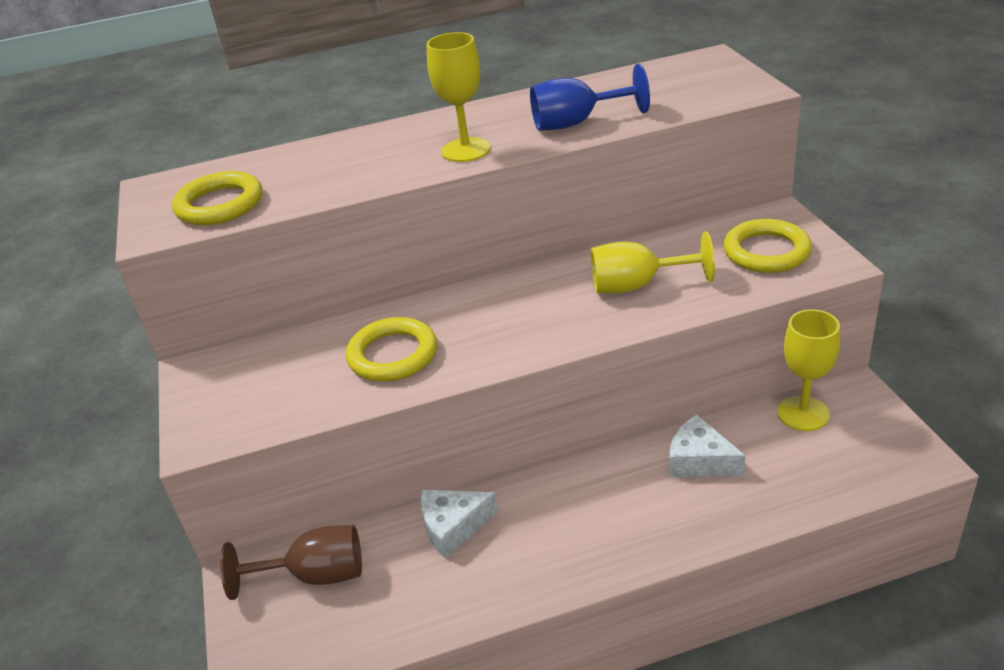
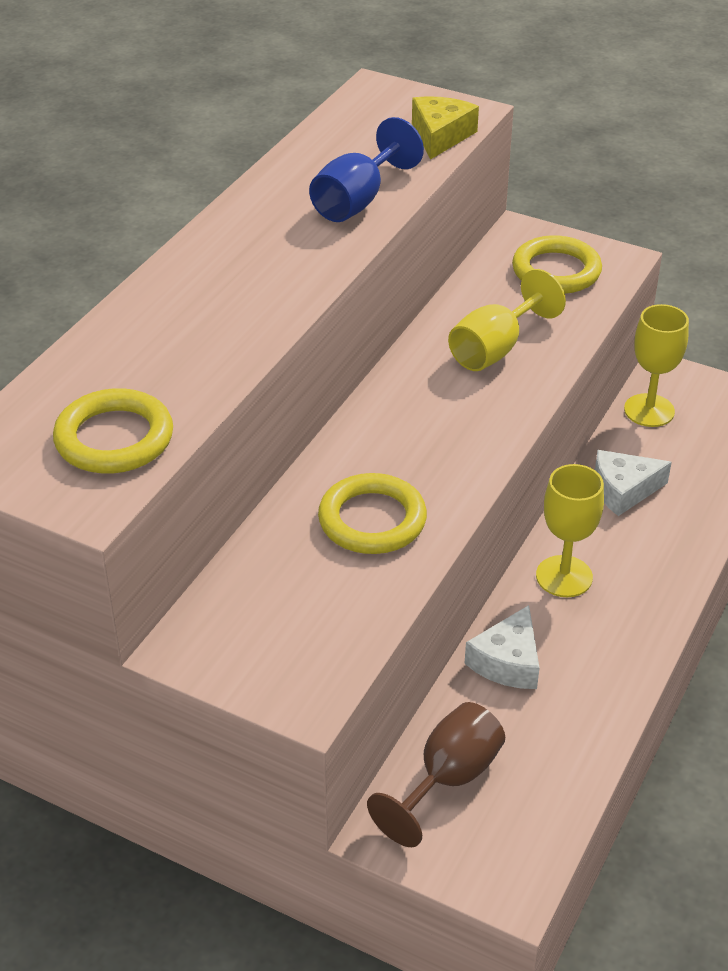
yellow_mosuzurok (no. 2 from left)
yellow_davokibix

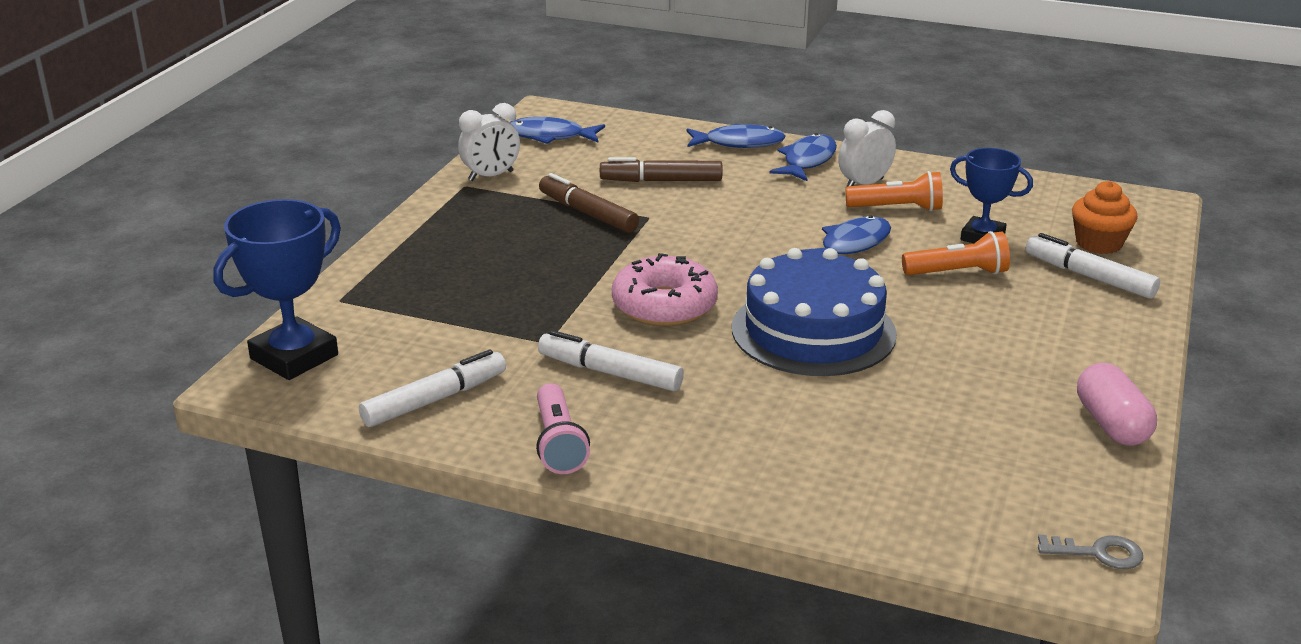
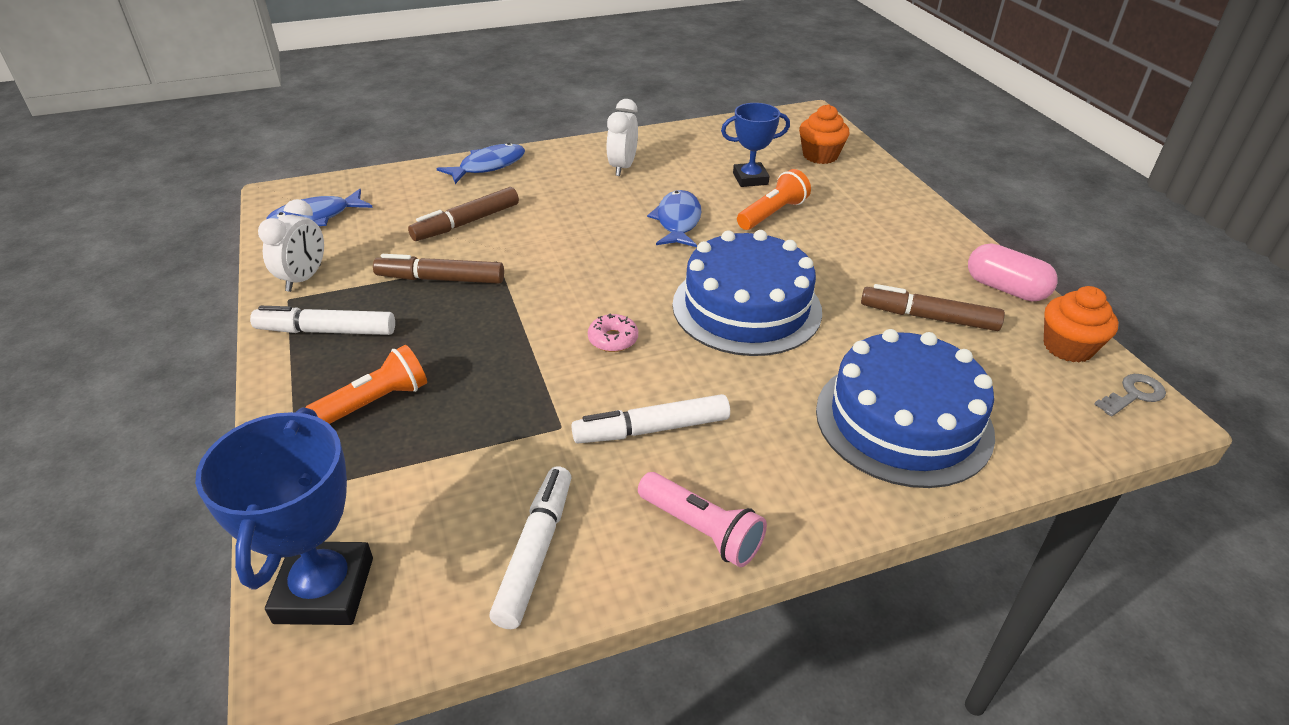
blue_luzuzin (no. 3 from left in the first image)
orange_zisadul (no. 1 from left)
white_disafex (no. 1 from left)
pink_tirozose
brown_disafex (no. 3 from left)
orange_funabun (no. 2 from left)
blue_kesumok (no. 2 from left)

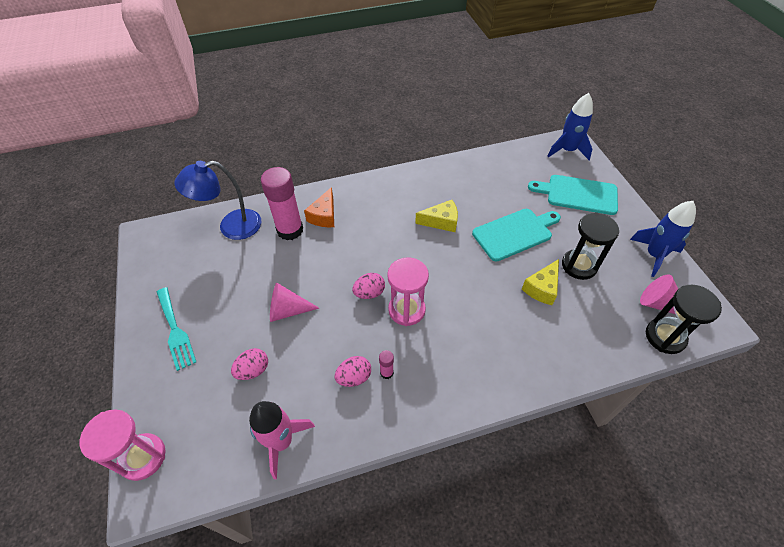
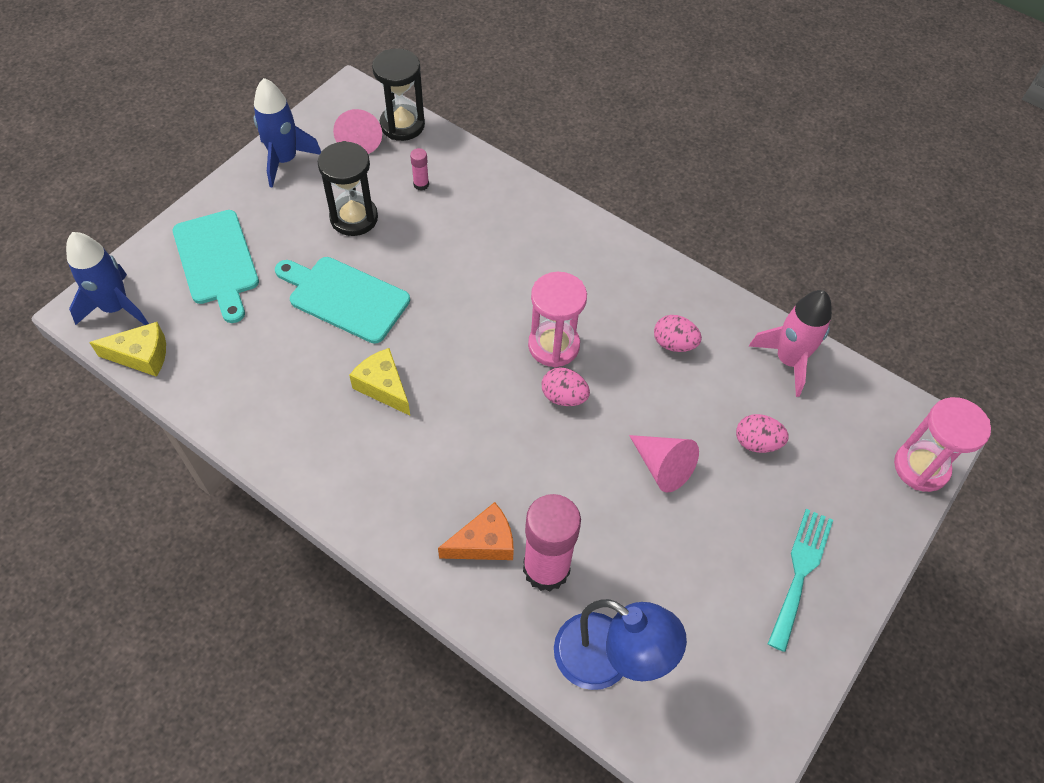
yellow_davokibix (no. 1 from left)
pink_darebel (no. 1 from left)

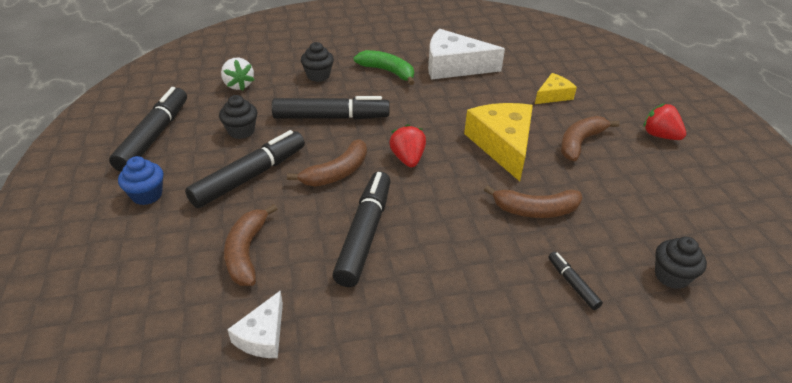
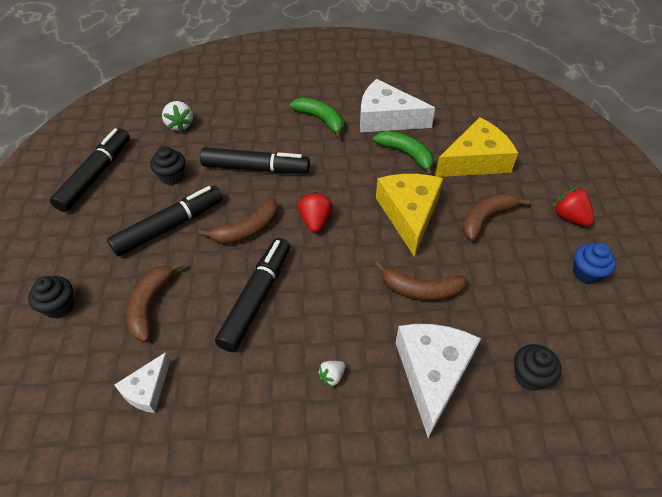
black_funabun (no. 1 from left)
yellow_davokibix (no. 2 from left)
blue_funabun
white_davokibix (no. 3 from left)
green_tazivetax (no. 2 from left)
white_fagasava (no. 2 from left)

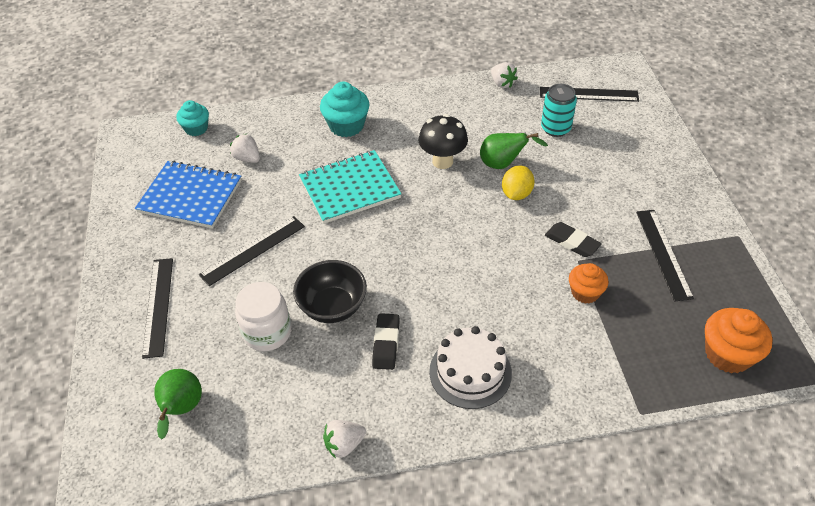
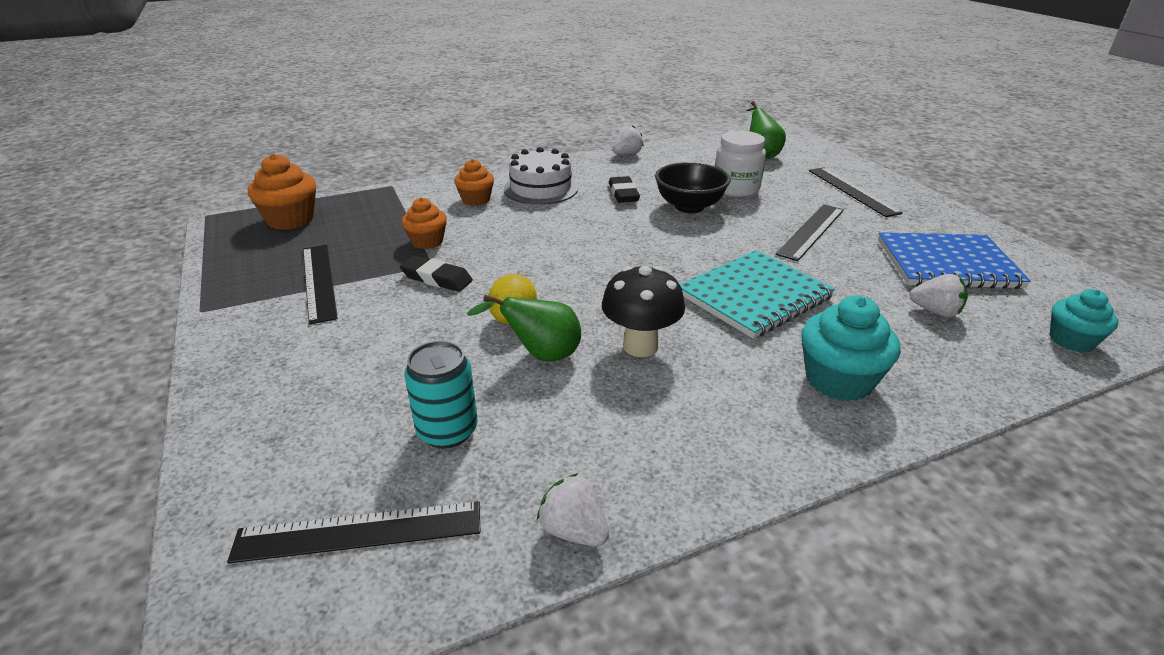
orange_funabun (no. 3 from left)

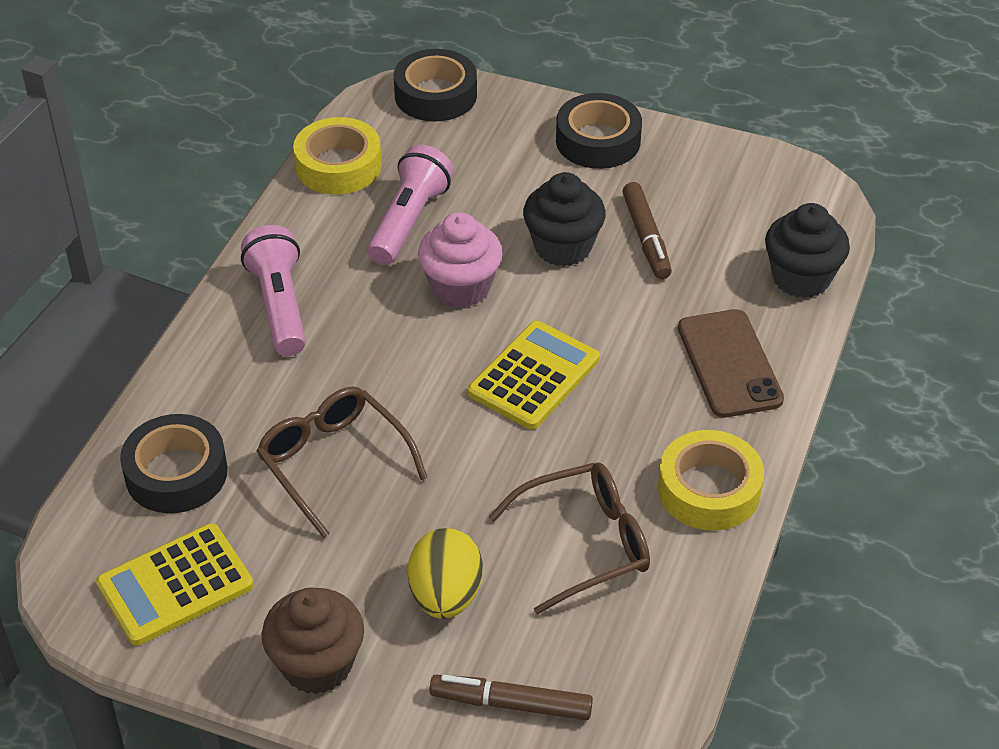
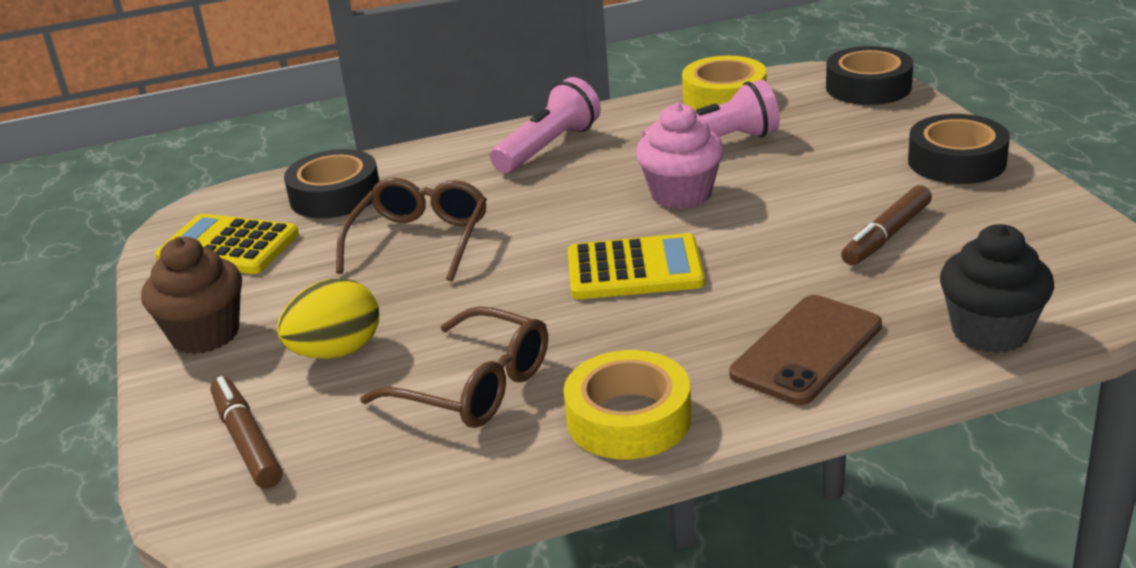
black_funabun (no. 1 from left in the first image)

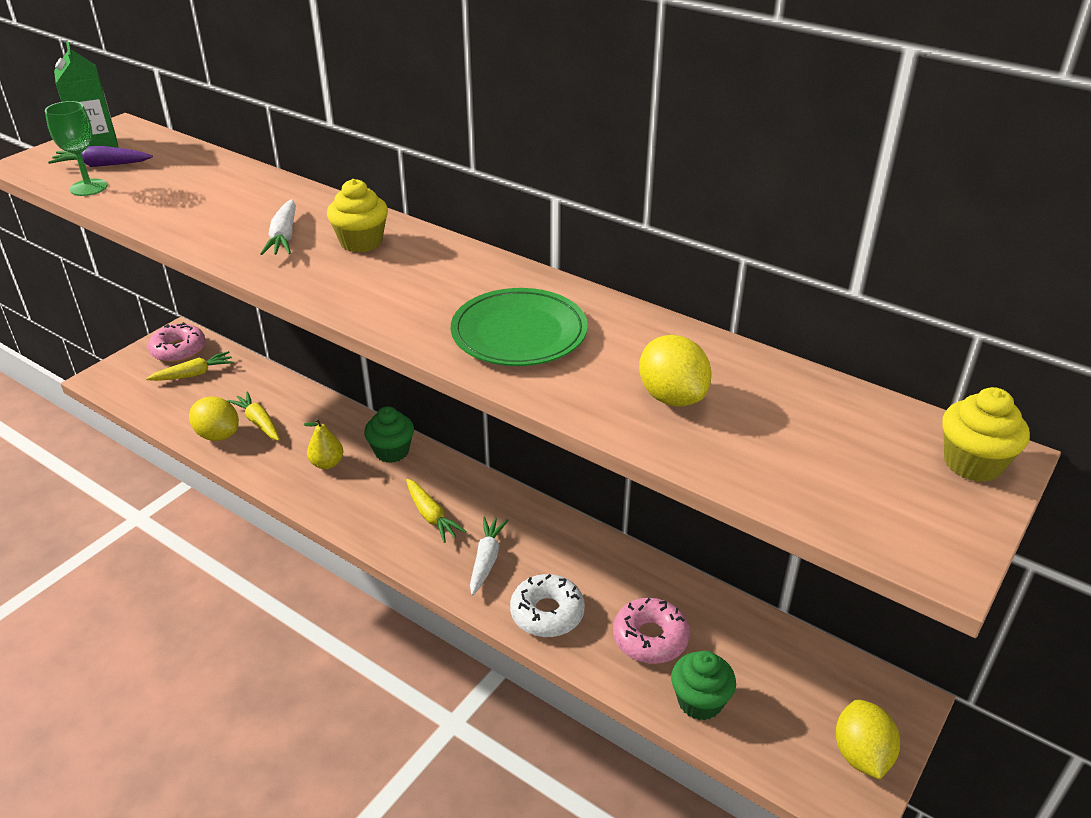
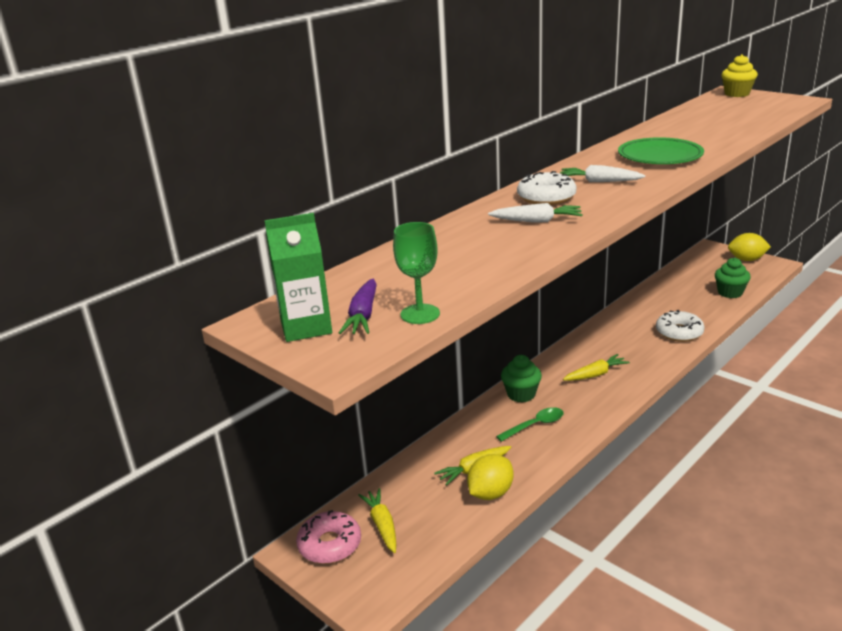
white_tirozose (no. 1 from left)
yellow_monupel (no. 2 from left in the first image)
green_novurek
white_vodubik (no. 2 from left)
pink_tirozose (no. 2 from left in the first image)

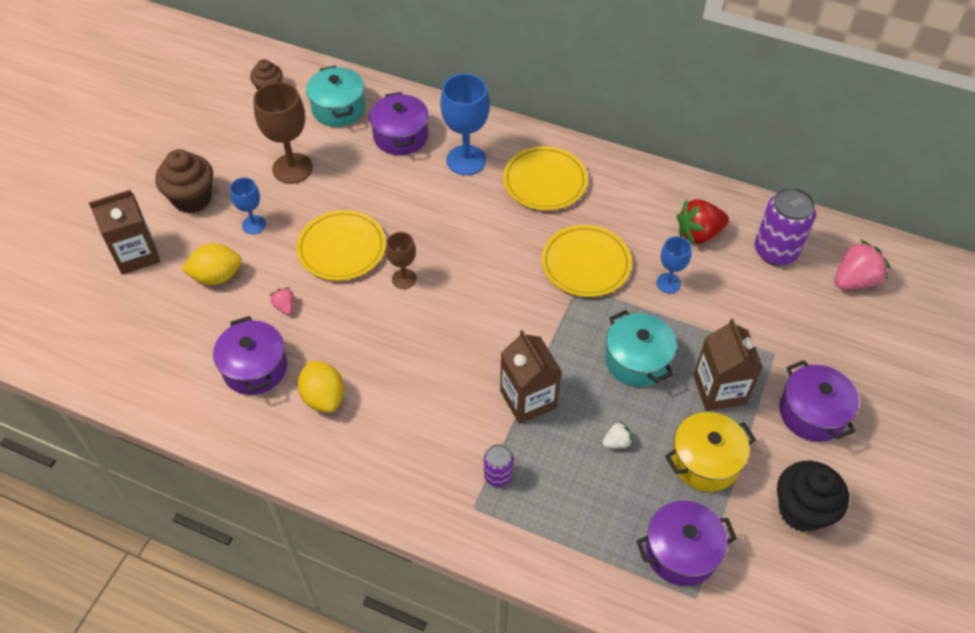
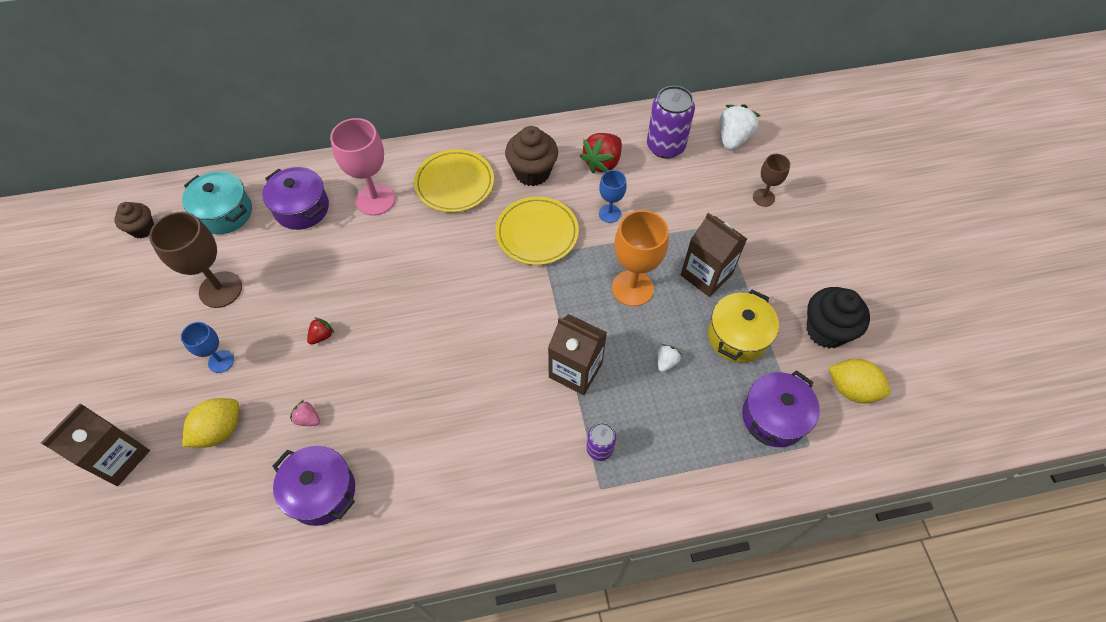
pink_mosuzurok
brown_funabun (no. 2 from left)
red_fagasava (no. 1 from left)
brown_mosuzurok (no. 2 from left)
white_fagasava (no. 2 from left)
orange_mosuzurok
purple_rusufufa (no. 4 from left in the first image)
yellow_monupel (no. 2 from left)

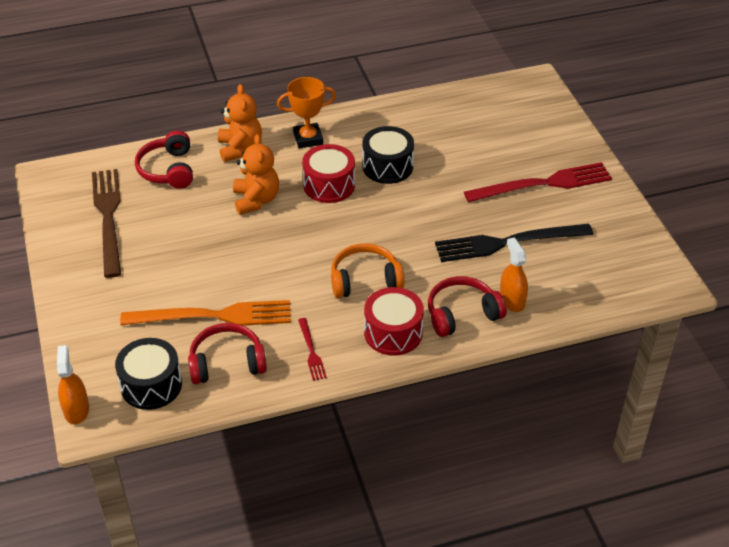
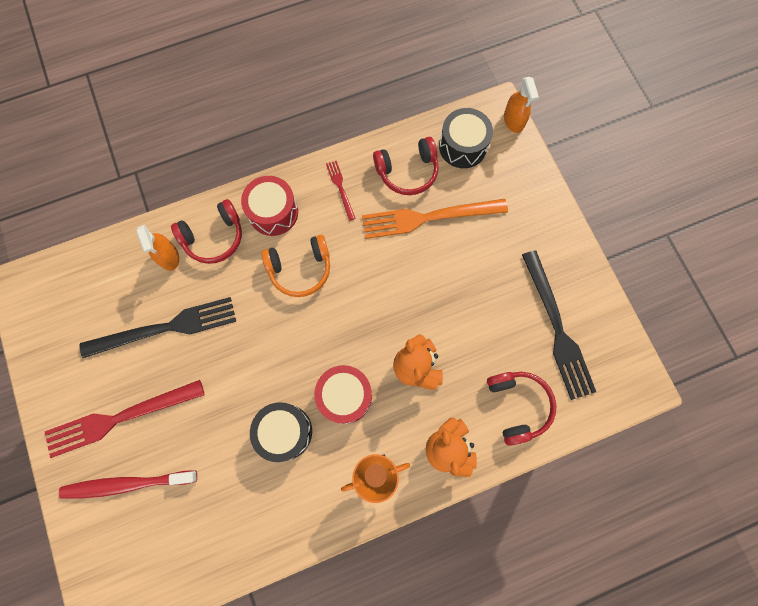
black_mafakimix (no. 2 from left)
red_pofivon

